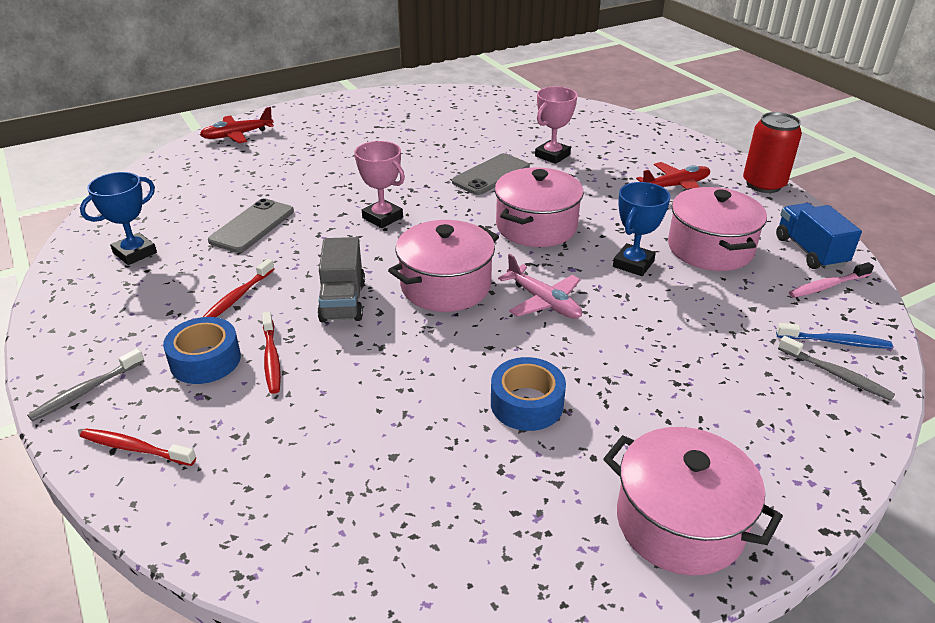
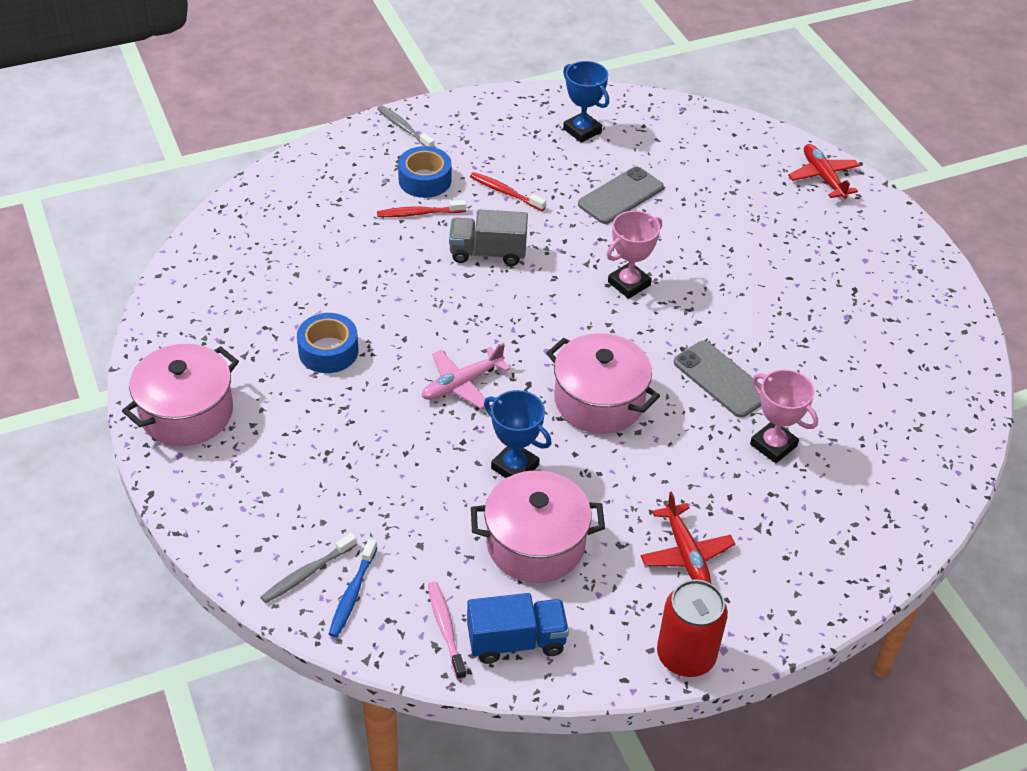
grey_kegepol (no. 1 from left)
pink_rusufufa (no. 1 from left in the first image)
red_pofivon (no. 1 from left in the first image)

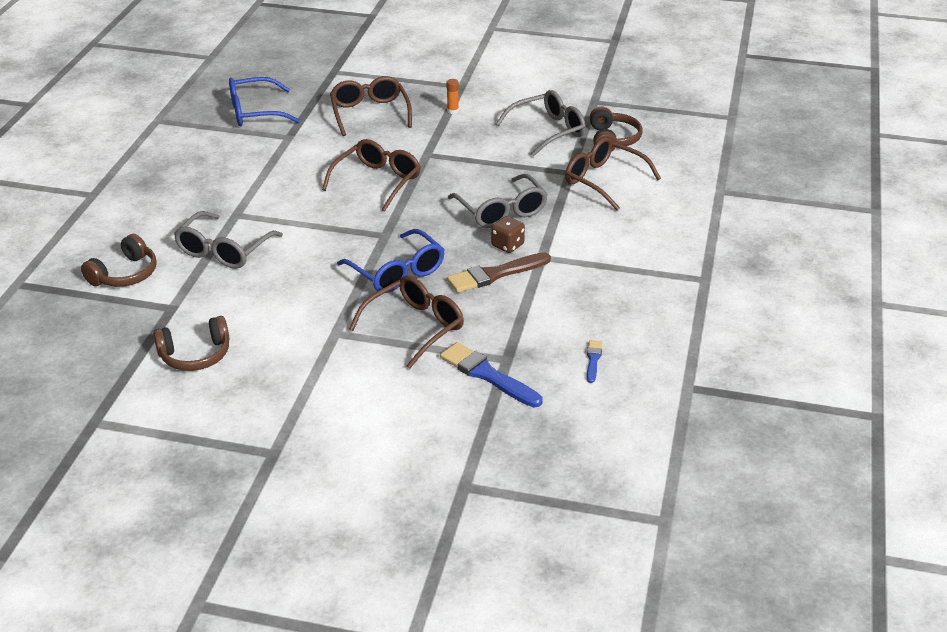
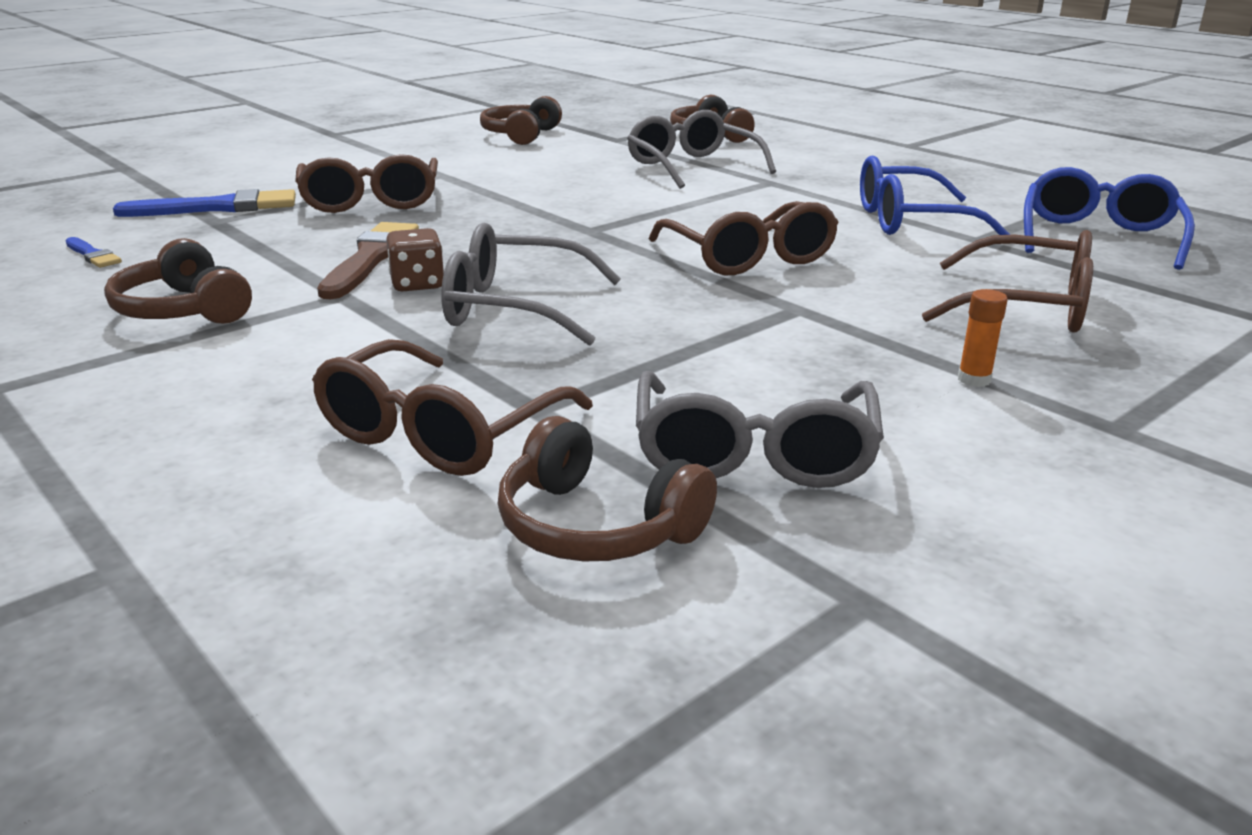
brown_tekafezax (no. 2 from left)
blue_tekafezax (no. 1 from left)
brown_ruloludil (no. 1 from left)

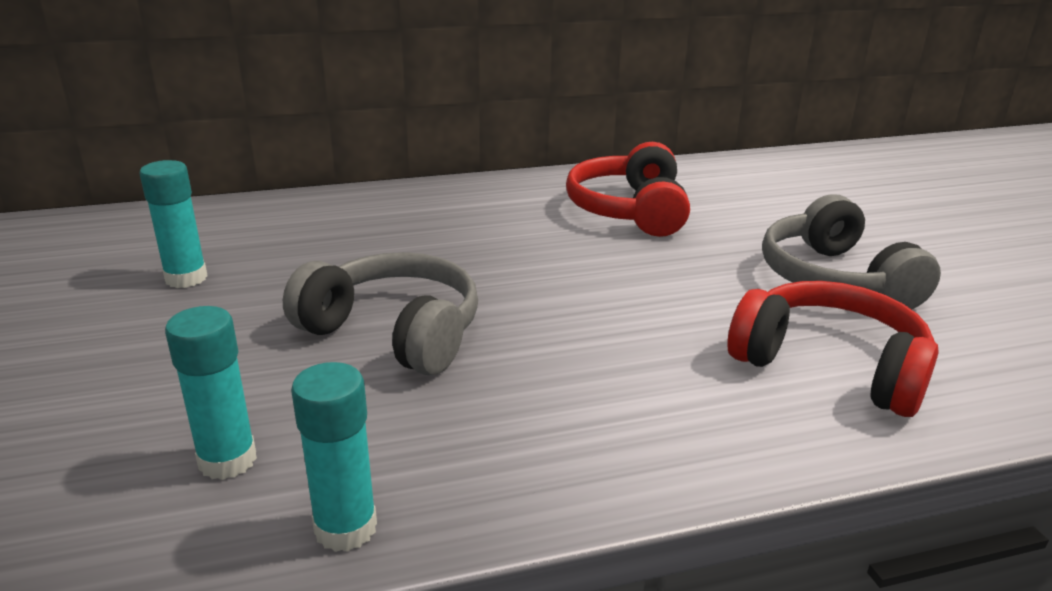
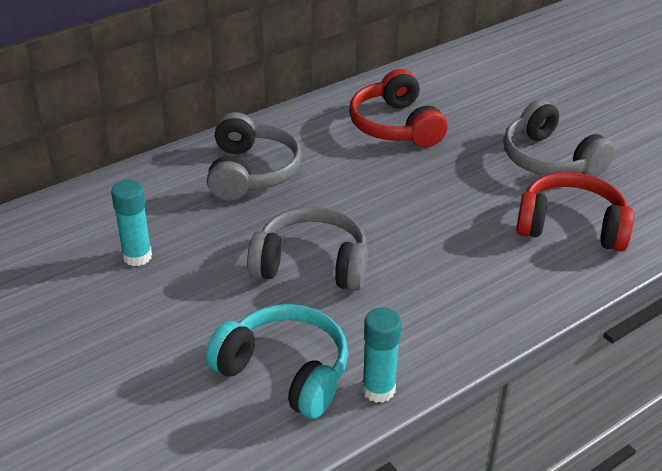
turquoise_ruloludil
grey_ruloludil (no. 1 from left)

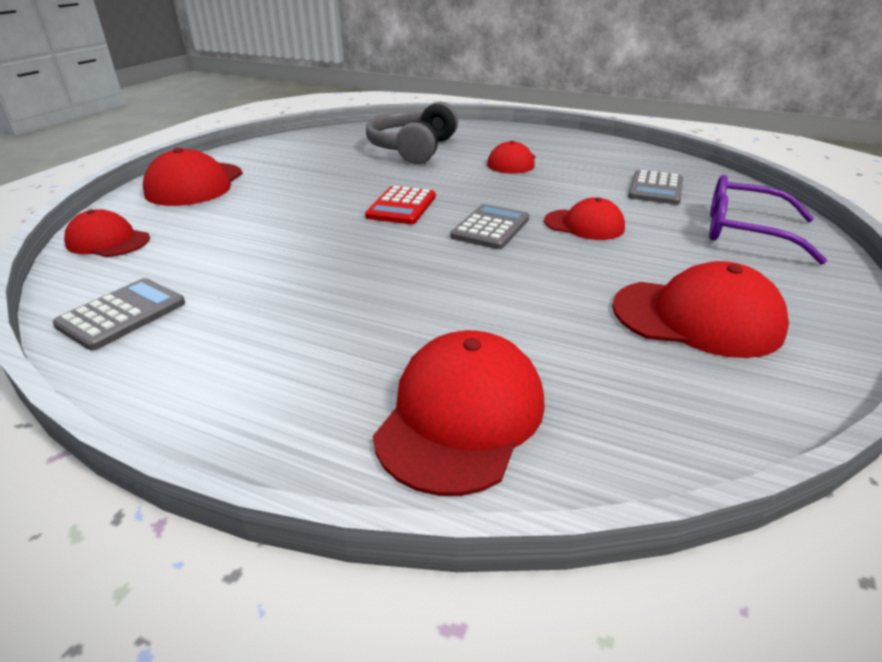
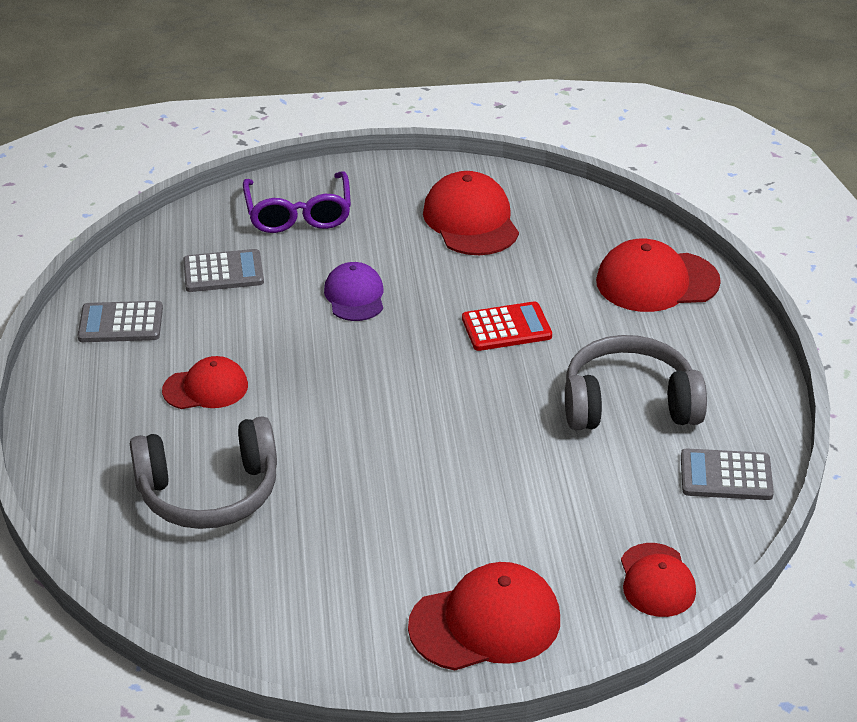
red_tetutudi
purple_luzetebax
grey_tetutudi (no. 1 from left)
grey_ruloludil (no. 2 from left)

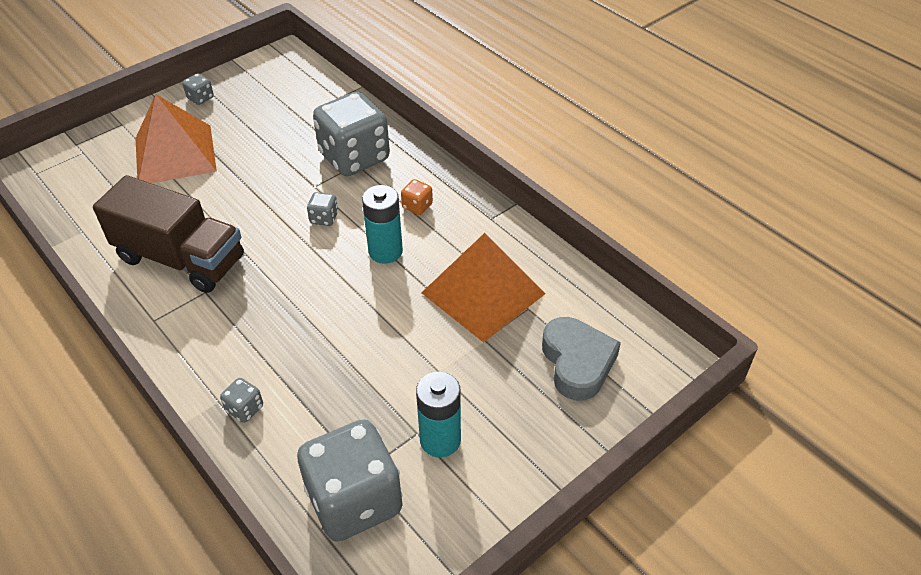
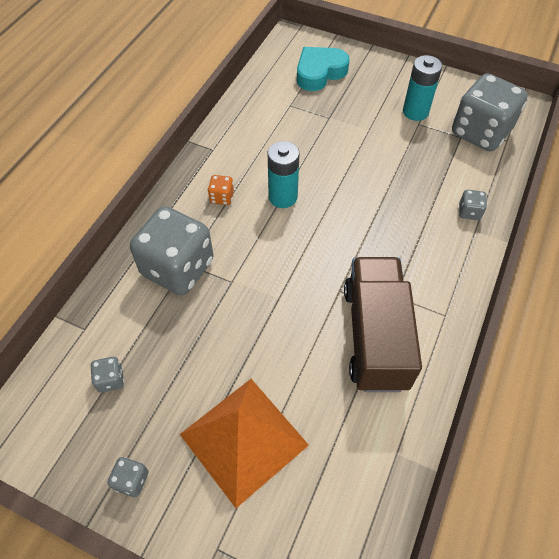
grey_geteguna (no. 1 from left)
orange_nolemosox (no. 2 from left in the first image)
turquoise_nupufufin

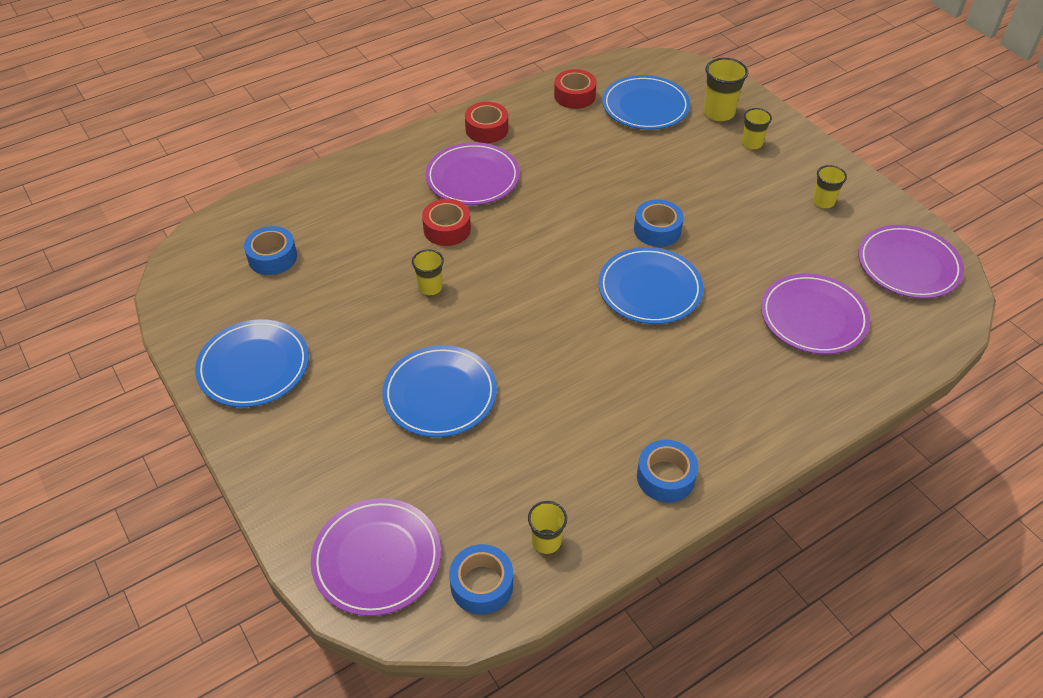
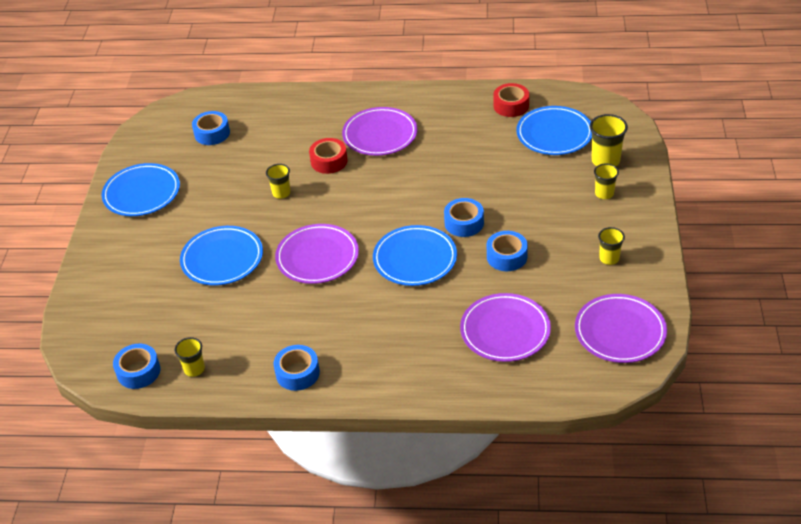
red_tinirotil (no. 2 from left in the first image)
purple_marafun (no. 1 from left)
blue_tinirotil (no. 5 from left)

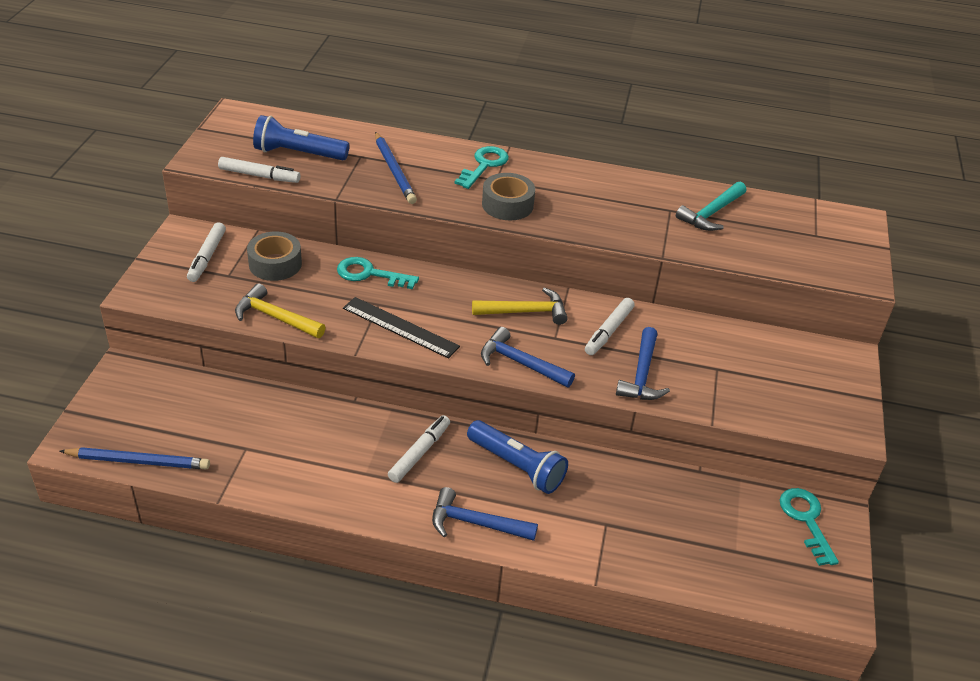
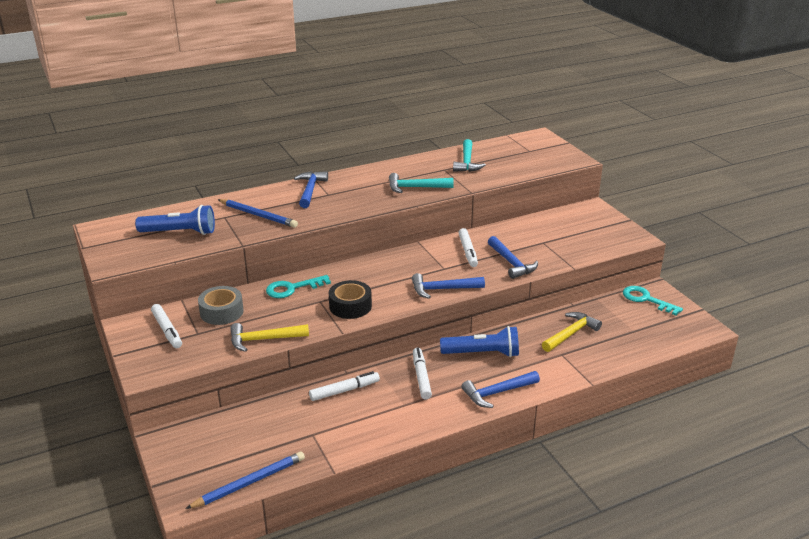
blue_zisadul (no. 1 from left)
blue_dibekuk (no. 1 from left)
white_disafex (no. 2 from left)
grey_tinirotil (no. 2 from left in the first image)
yellow_dibekuk (no. 2 from left)
black_tinirotil
turquoise_dibekuk (no. 1 from left)

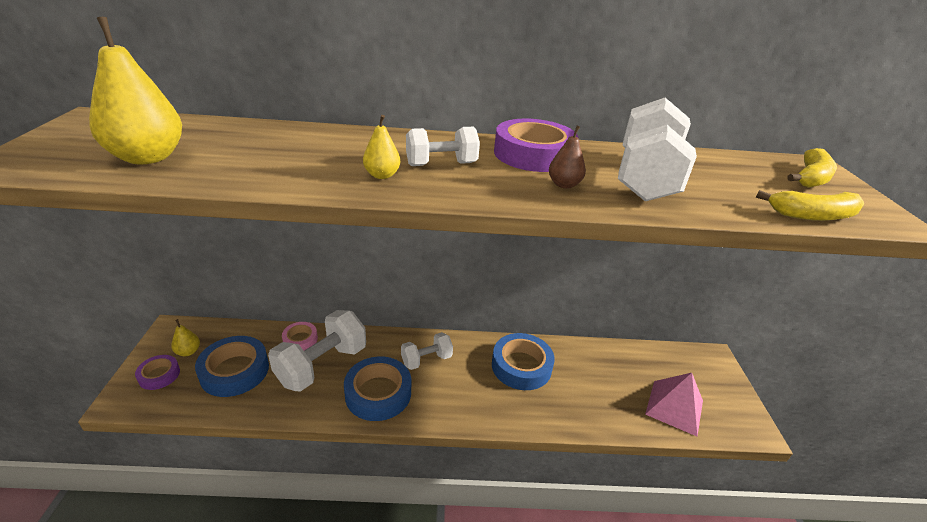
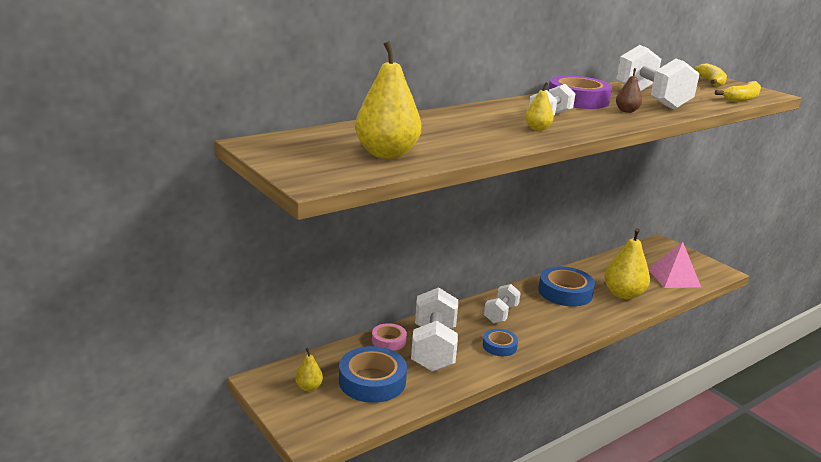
purple_tinirotil (no. 1 from left in the first image)
blue_tinirotil (no. 2 from left)
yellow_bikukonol (no. 4 from left)

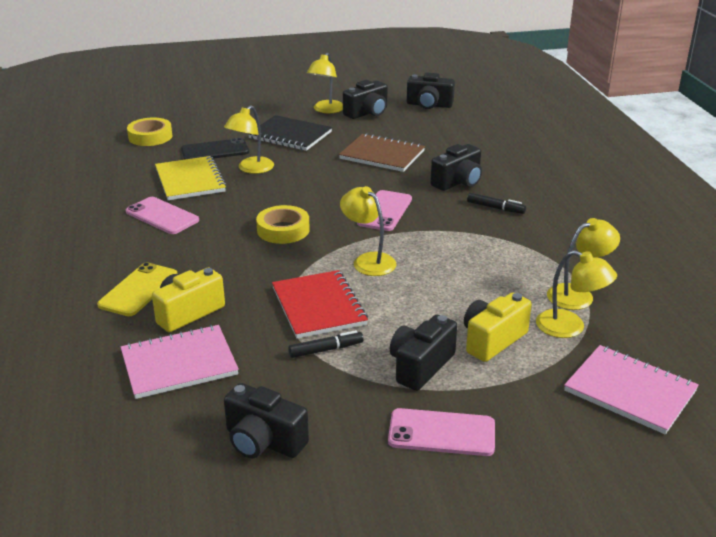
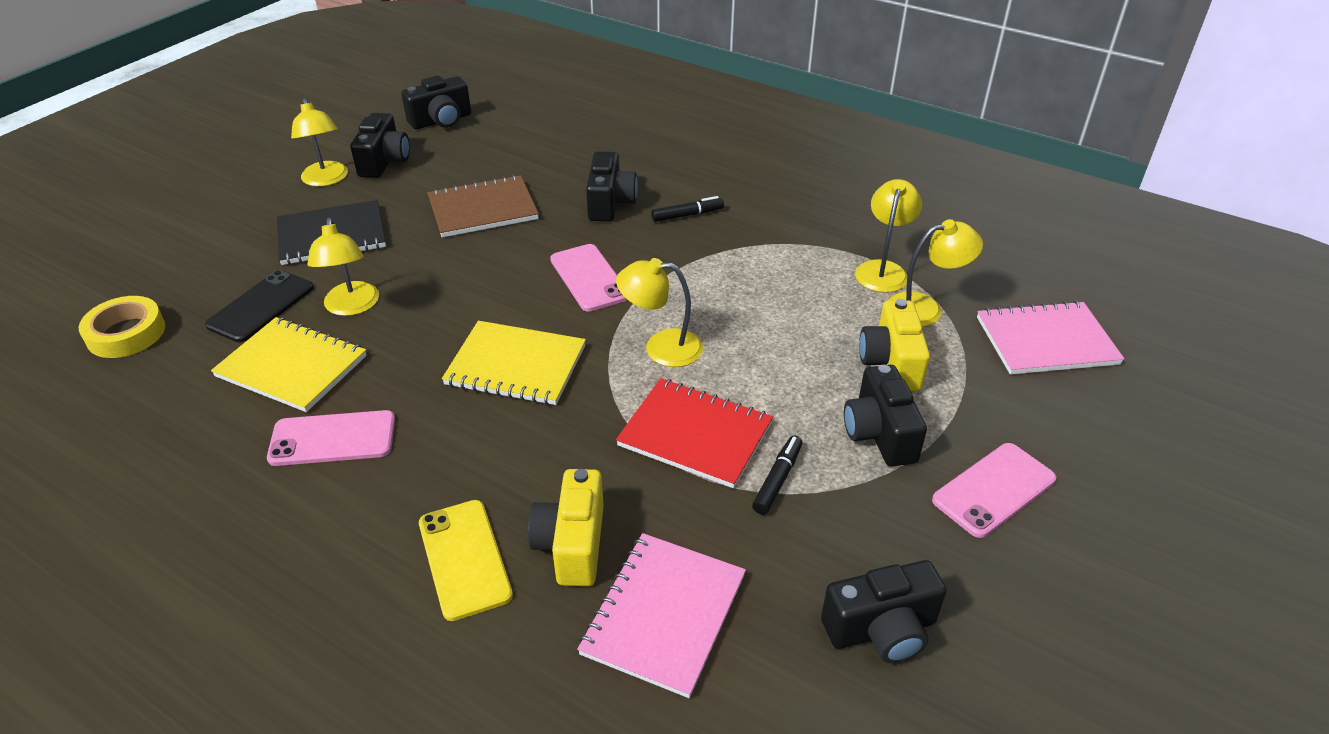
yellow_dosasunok (no. 2 from left)

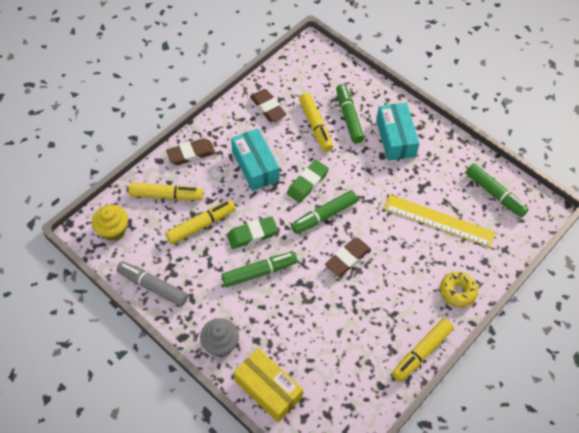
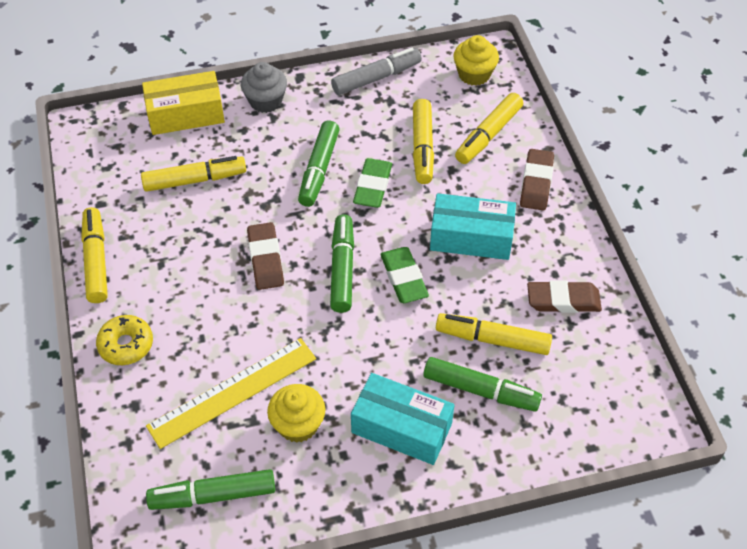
yellow_disafex (no. 2 from left)
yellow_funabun (no. 1 from left)

